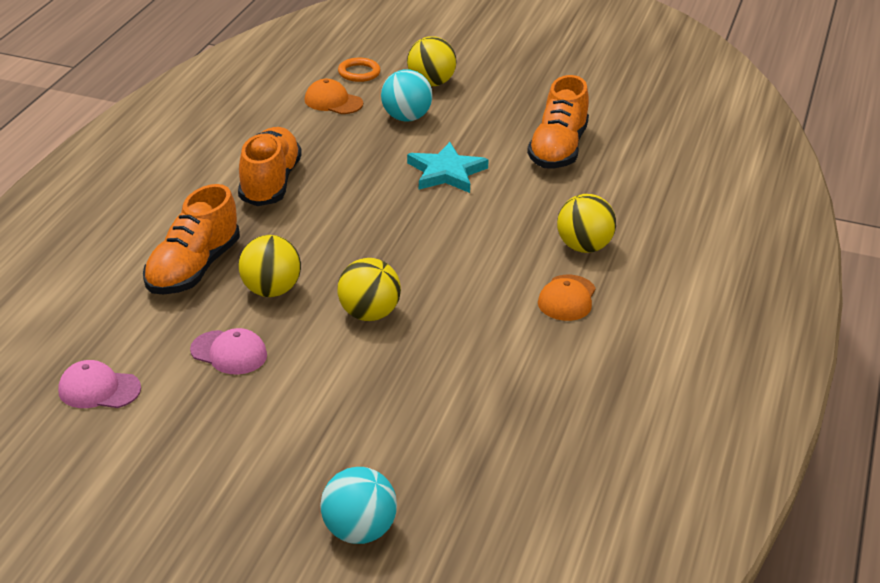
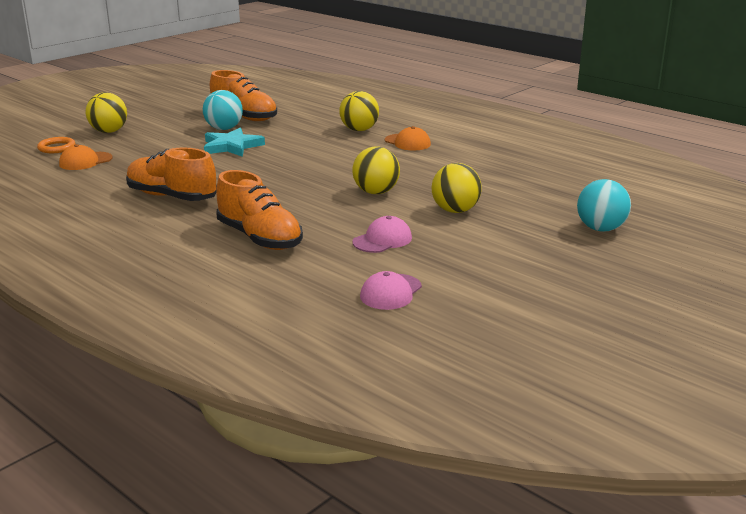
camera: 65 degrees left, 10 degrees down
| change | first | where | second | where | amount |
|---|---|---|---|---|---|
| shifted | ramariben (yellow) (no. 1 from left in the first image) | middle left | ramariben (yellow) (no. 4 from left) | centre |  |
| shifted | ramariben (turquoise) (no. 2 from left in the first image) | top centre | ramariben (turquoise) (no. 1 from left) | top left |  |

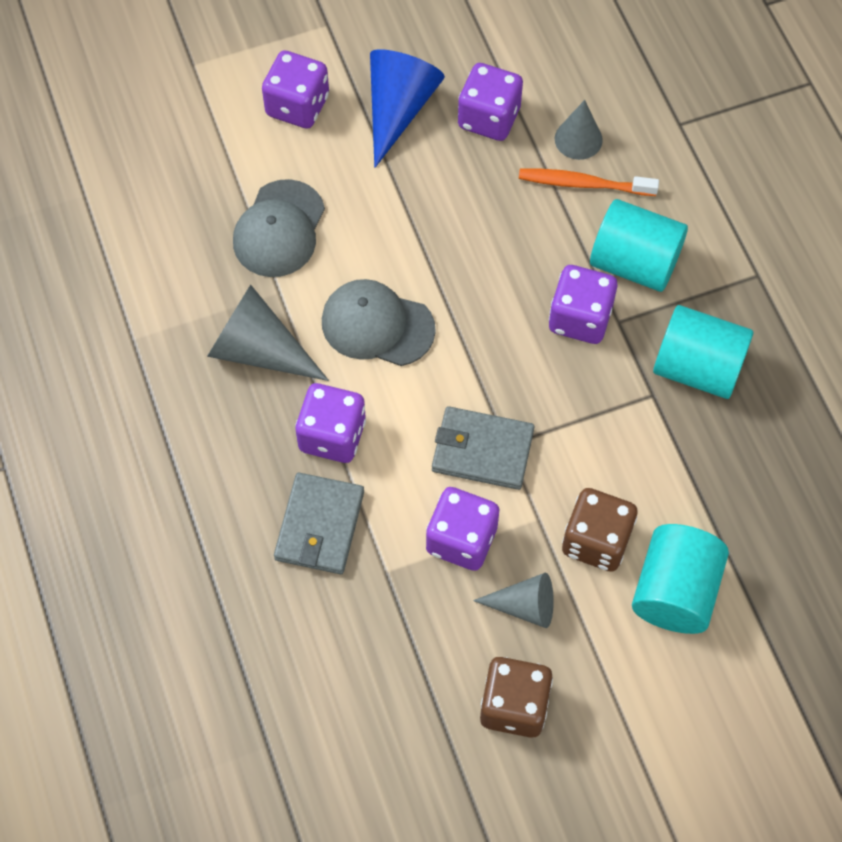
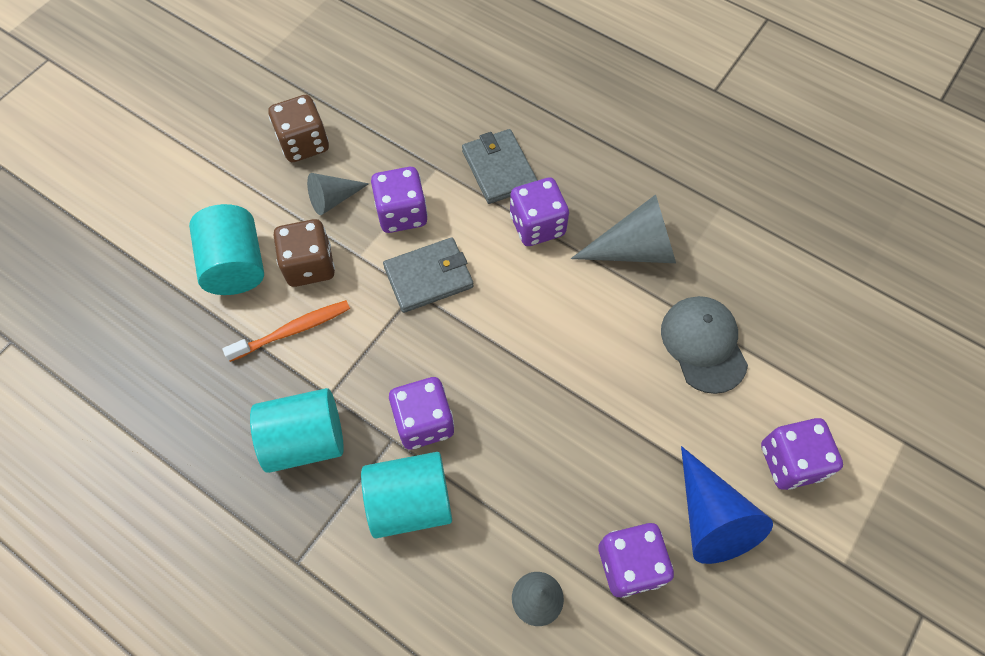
camera: 145 degrees right, 0 degrees up
| change | first | where | second | where | amount |
|---|---|---|---|---|---|
| gone | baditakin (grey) (no. 2 from left) | centre |  |  |  |
| shifted | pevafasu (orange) | top right |  | middle left |  |

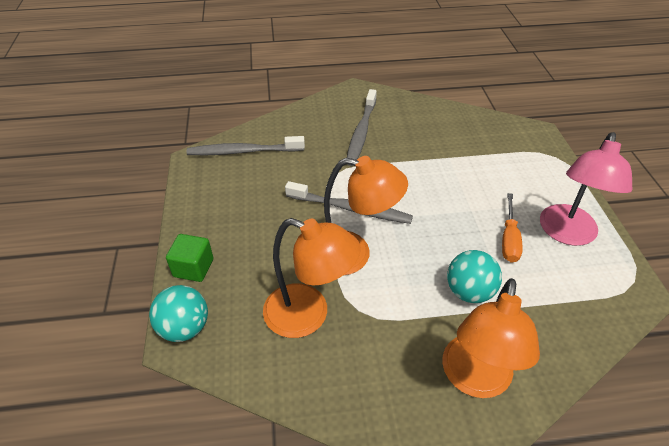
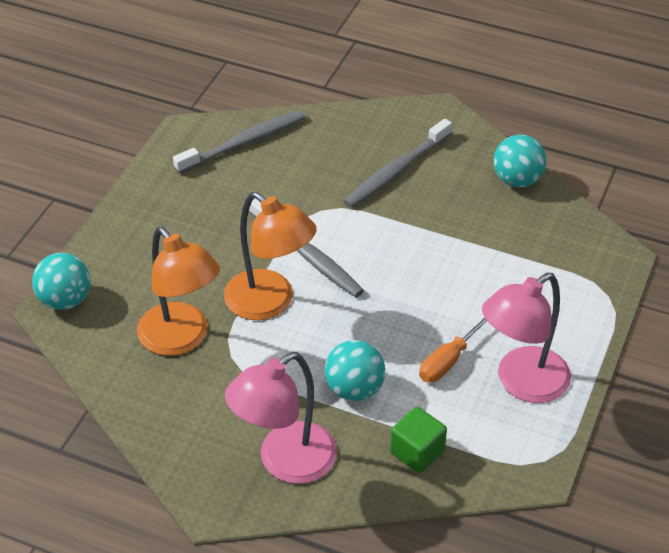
camera: 30 degrees right, 0 degrees up
| change | first | where | second | where | amount |
|---|---|---|---|---|---|
| shifted | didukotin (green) | middle left |  | bottom centre |  |
| rotated | pevafasu (grey) (no. 1 from left) | top centre |  | top centre | 120 degrees clockwise |
| repainted | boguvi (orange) (no. 3 from left) | bottom right | boguvi (pink) (no. 1 from left) | bottom centre |  |
| new |  |  | ramariben (turquoise) (no. 3 from left) | top right |  |

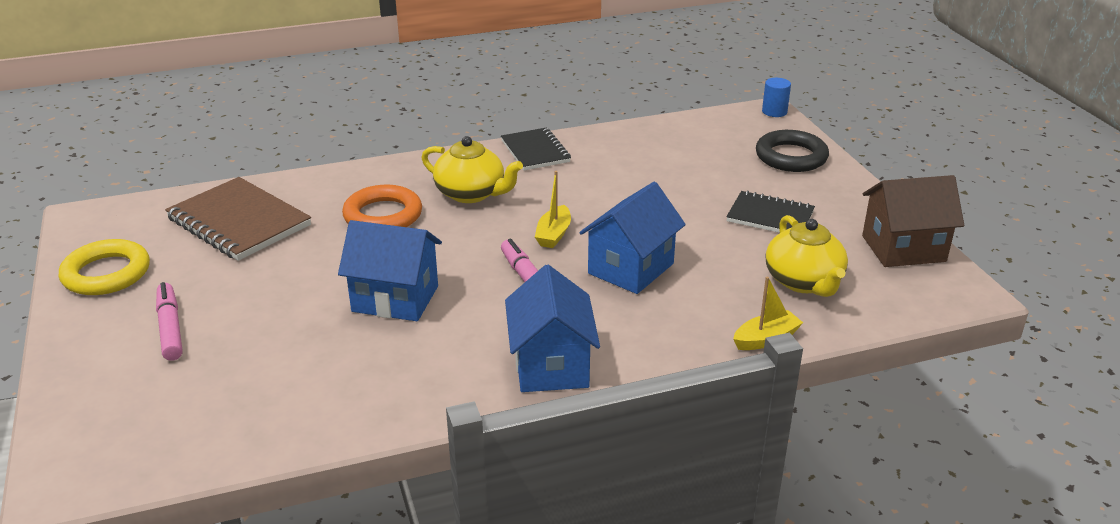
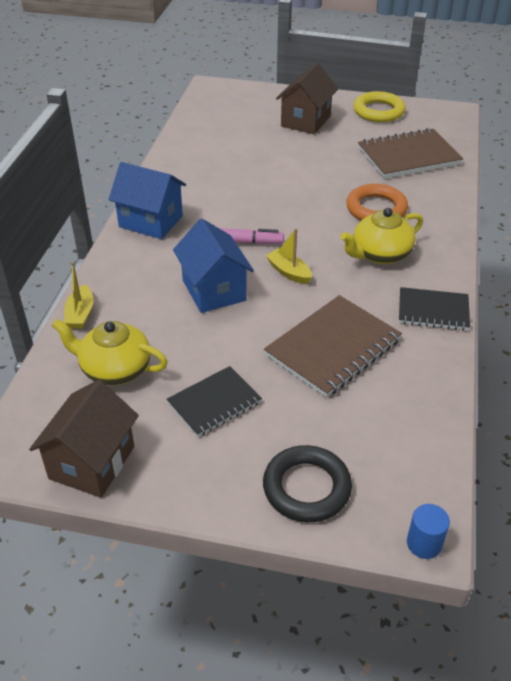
camera: 120 degrees right, 10 degrees up
| change | first | where | second | where | amount |
|---|---|---|---|---|---|
| swapped | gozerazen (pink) (no. 1 from left) | middle left | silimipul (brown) (no. 2 from left) | top centre |  |
| gone | silimipul (blue) (no. 1 from left) | centre |  |  |  |
| new |  |  | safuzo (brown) (no. 1 from left) | centre |  |

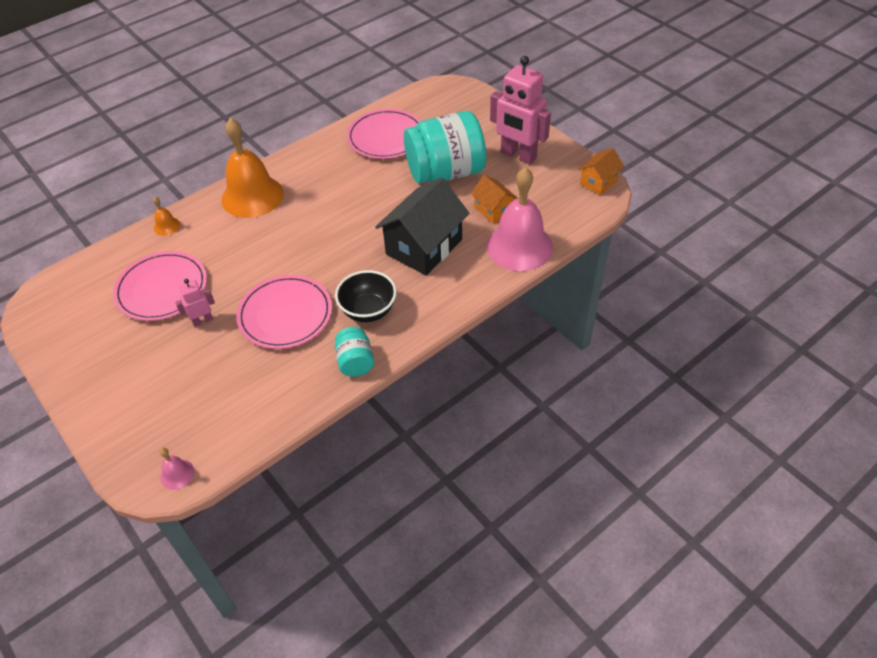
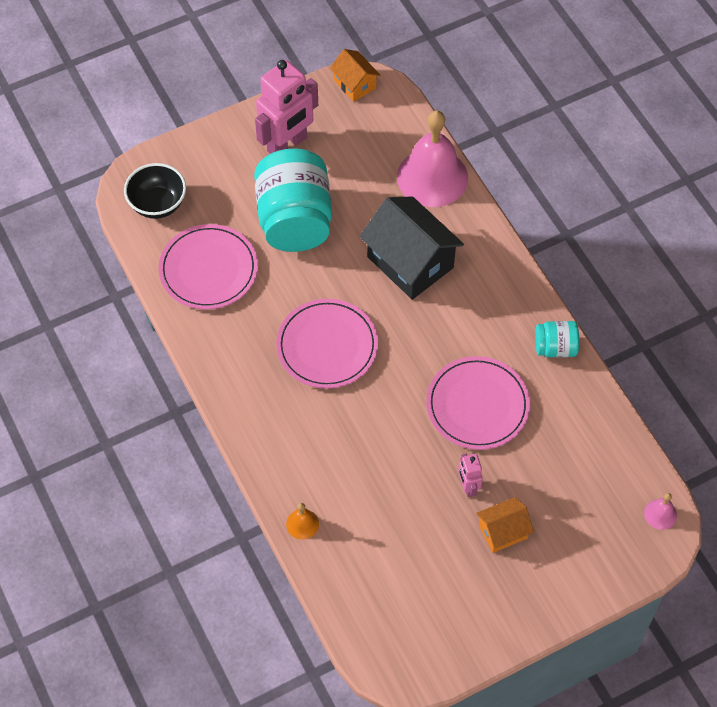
camera: 80 degrees left, 10 degrees up
| change | first | where | second | where | amount |
|---|---|---|---|---|---|
| shifted | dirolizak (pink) (no. 1 from left in the first image) | middle left | dirolizak (pink) (no. 2 from left) | centre |  |
| gone | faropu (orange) (no. 2 from left) | top left |  |  |  |
| shifted | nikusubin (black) | centre |  | top left |  |
| shifted | silimipul (orange) (no. 1 from left in the first image) | top centre | silimipul (orange) (no. 2 from left) | bottom right |  |

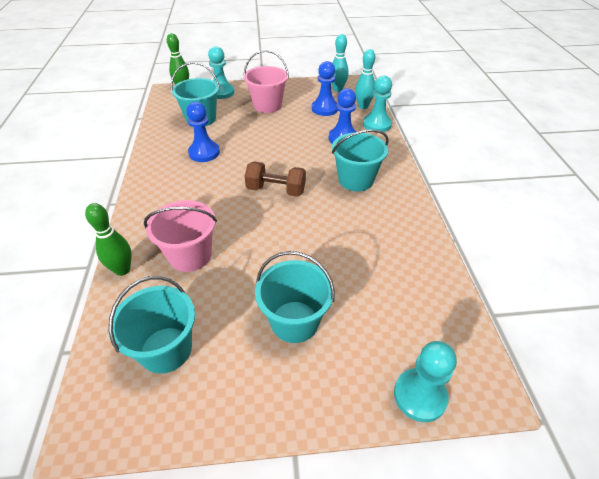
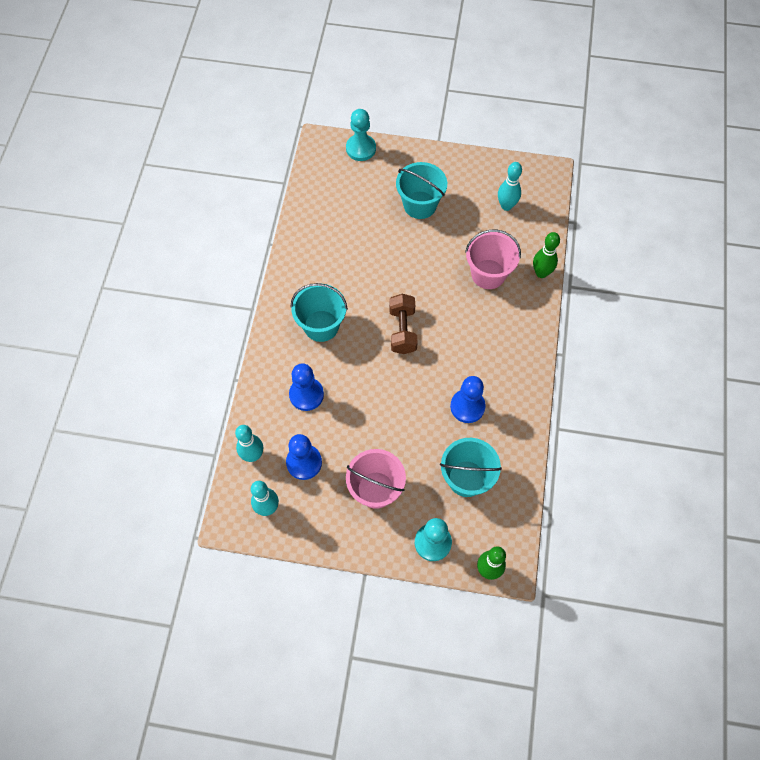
camera: 165 degrees left, 20 degrees up
| change | first | where | second | where | amount |
|---|---|---|---|---|---|
| swapped | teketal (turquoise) (no. 1 from left) | bottom left | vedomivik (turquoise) (no. 3 from left) | top right |  |
| rotated | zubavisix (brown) | centre |  | centre | 60 degrees clockwise |
| gone | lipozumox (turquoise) (no. 2 from left) | top centre |  |  |  |

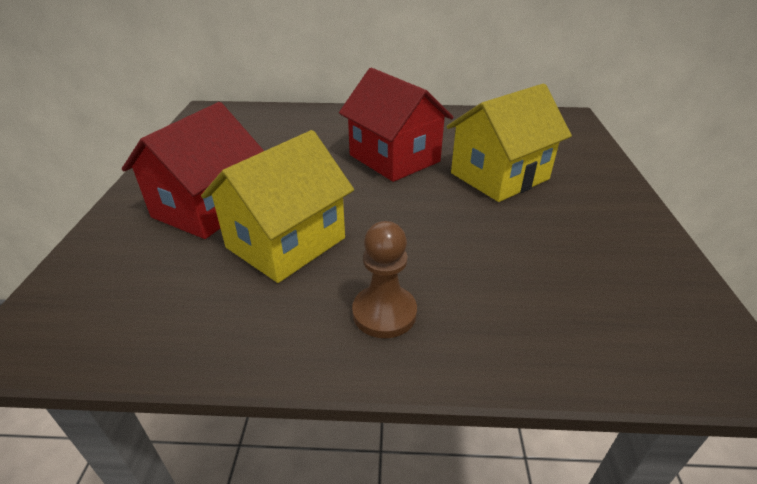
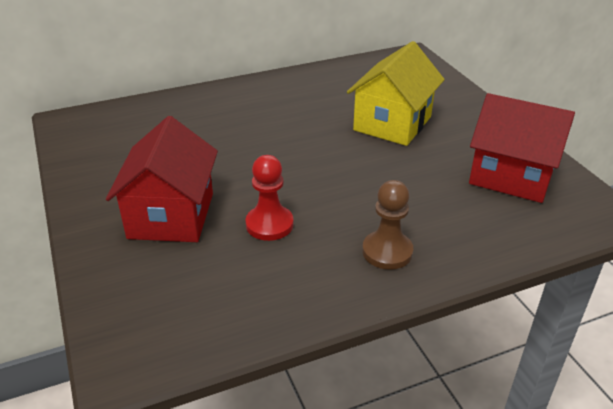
camera: 25 degrees left, 0 degrees up
| change | first | where | second | where | amount |
|---|---|---|---|---|---|
| swapped | silimipul (yellow) (no. 1 from left) | centre | lipozumox (red) | centre |  |
| shifted | silimipul (red) (no. 2 from left) | top centre |  | middle right |  |

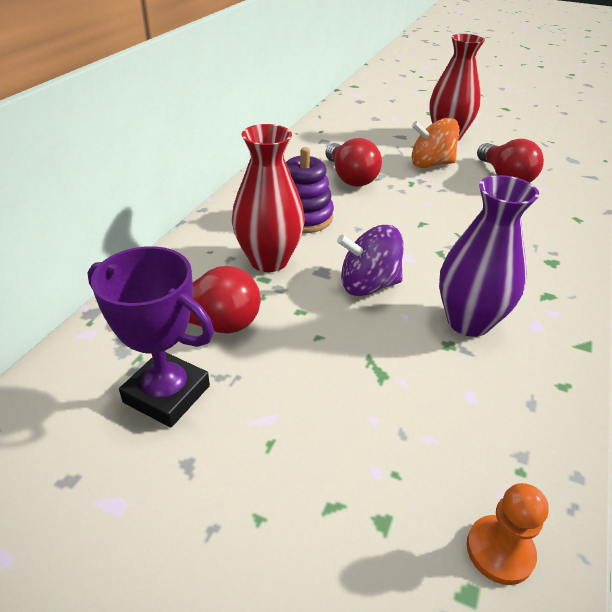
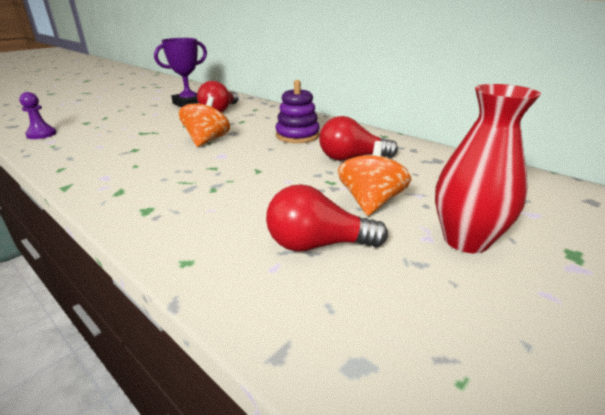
camera: 110 degrees right, 10 degrees down
| change | first | where | second | where | amount |
|---|---|---|---|---|---|
| gone | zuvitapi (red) (no. 1 from left) | top centre |  |  |  |
| repainted | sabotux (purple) | centre | sabotux (orange) (no. 1 from left) | top centre |  |
| gone | zuvitapi (purple) | middle right |  |  |  |
| repainted | lipozumox (orange) | bottom right | lipozumox (purple) | top left |  |

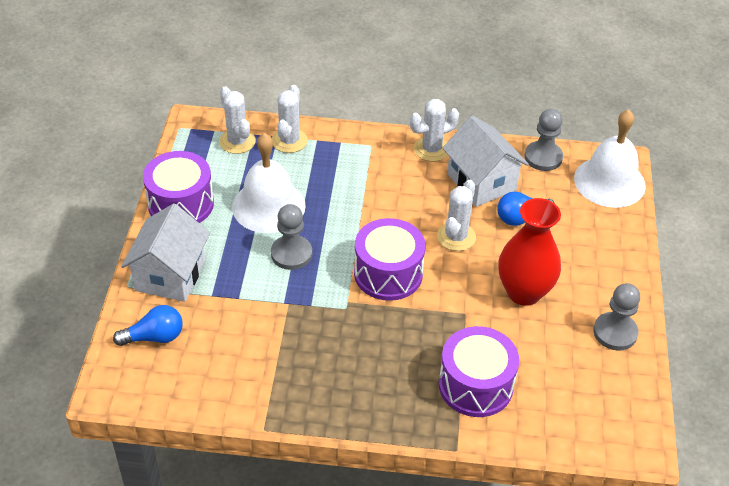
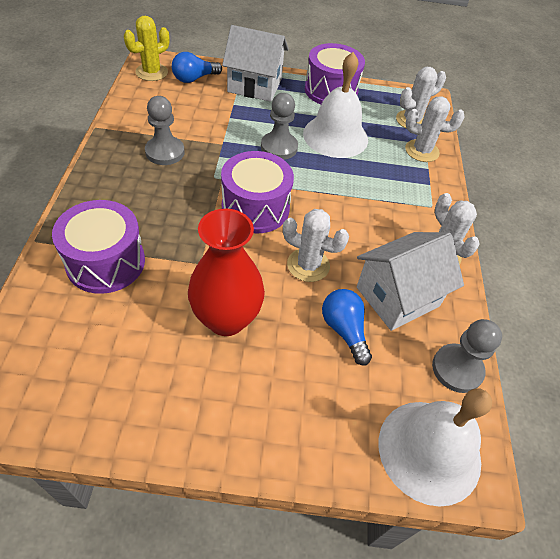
camera: 85 degrees right, 5 degrees up
| change | first | where | second | where | amount |
|---|---|---|---|---|---|
| rotated | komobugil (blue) (no. 1 from left) | bottom left |  | top centre | 75 degrees clockwise |
| shifted | lipozumox (grey) (no. 3 from left in the first image) | middle right | lipozumox (grey) (no. 1 from left) | top left |  |
| new |  |  | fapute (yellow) | top left |  |

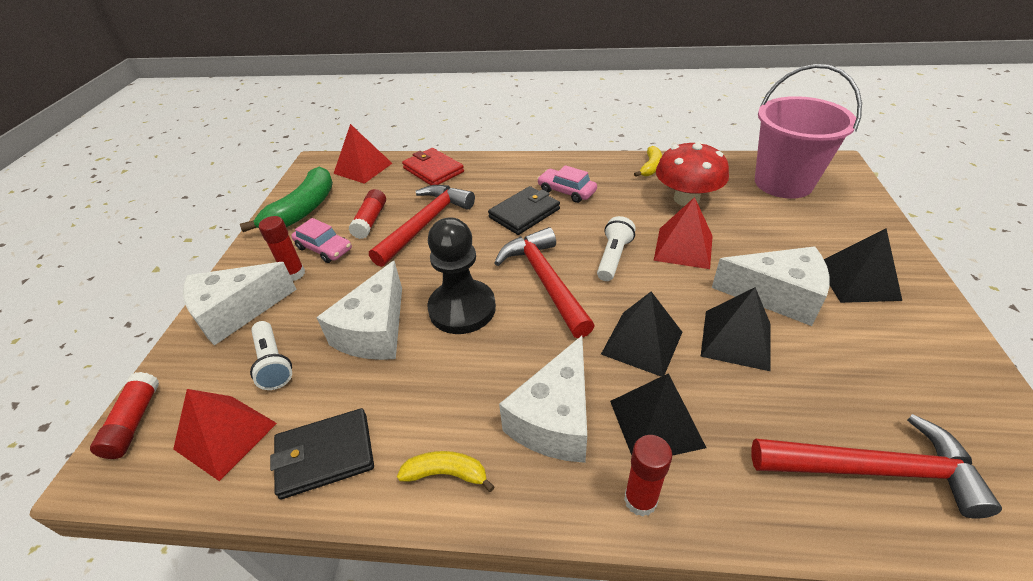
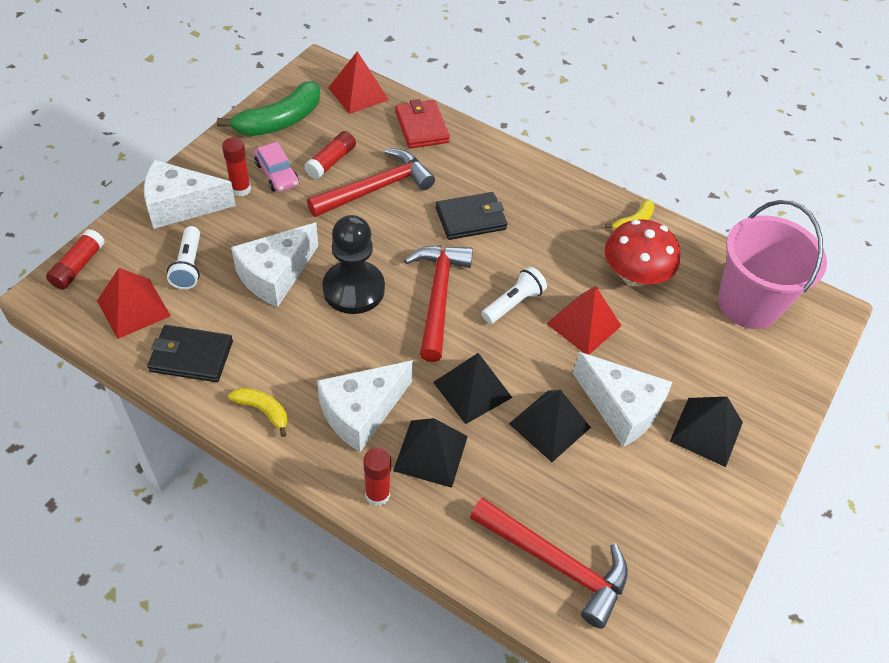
camera: 20 degrees right, 10 degrees up
| change | first | where | second | where | amount |
|---|---|---|---|---|---|
| gone | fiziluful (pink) (no. 2 from left) | top centre |  |  |  |

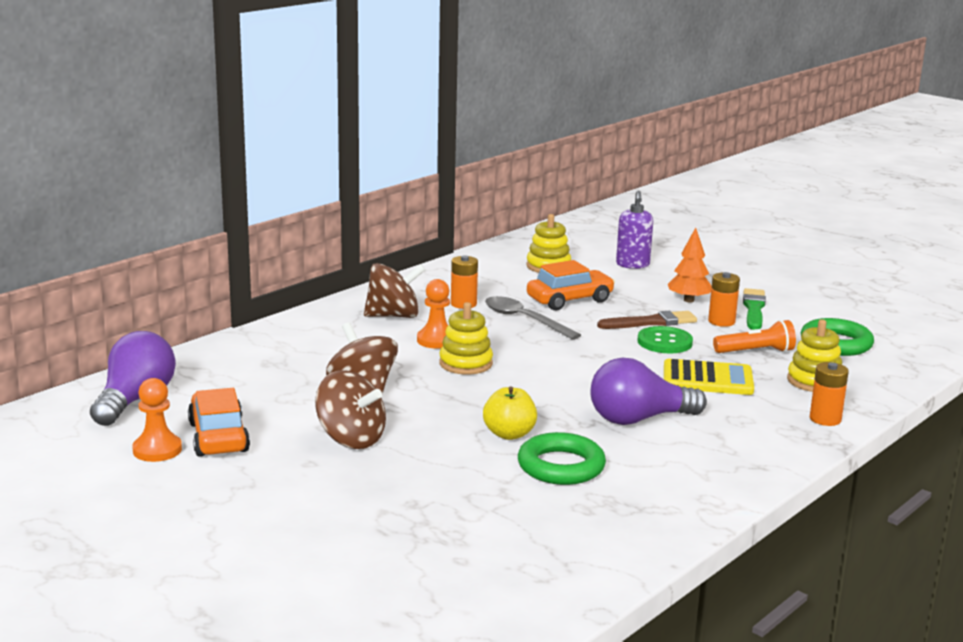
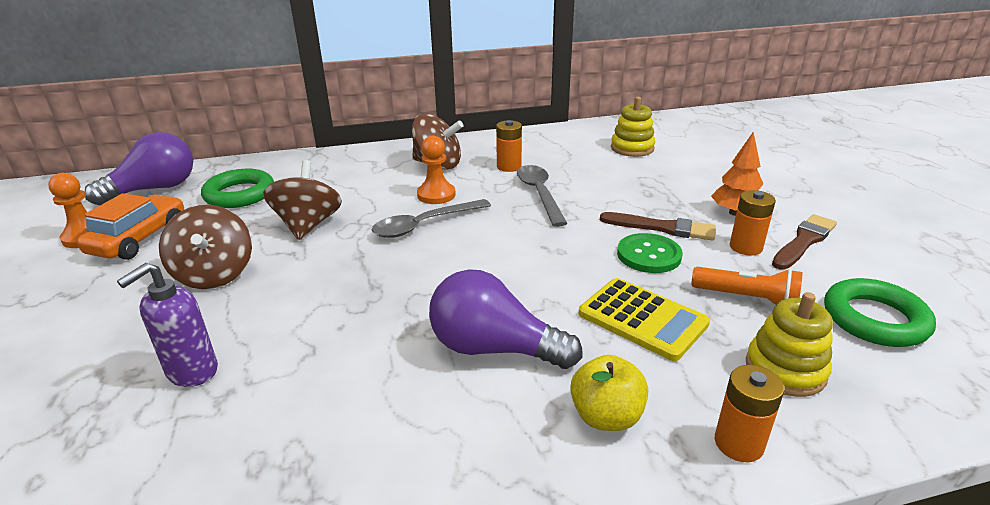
camera: 35 degrees right, 10 degrees up
| change | first | where | second | where | amount |
|---|---|---|---|---|---|
| swapped | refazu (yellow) (no. 1 from left) | centre | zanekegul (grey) (no. 1 from left) | centre |  |
| shifted | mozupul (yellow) | centre |  | bottom centre |  |
| shifted | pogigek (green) (no. 1 from left) | bottom centre |  | middle left |  |
| gone | fiziluful (orange) (no. 2 from left) | centre |  |  |  |
| shifted | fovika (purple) | centre |  | middle left |  |
| repainted | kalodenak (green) | middle right | kalodenak (brown) (no. 2 from left) | middle right |  |

